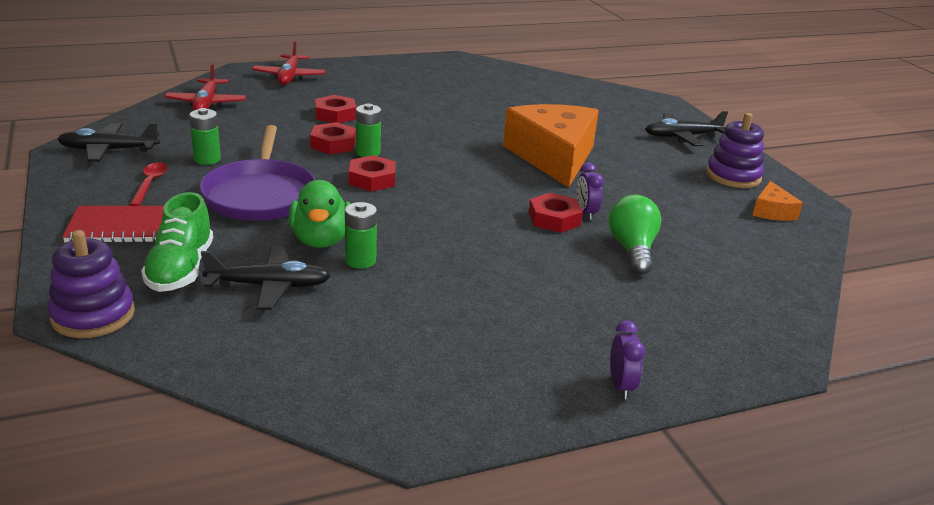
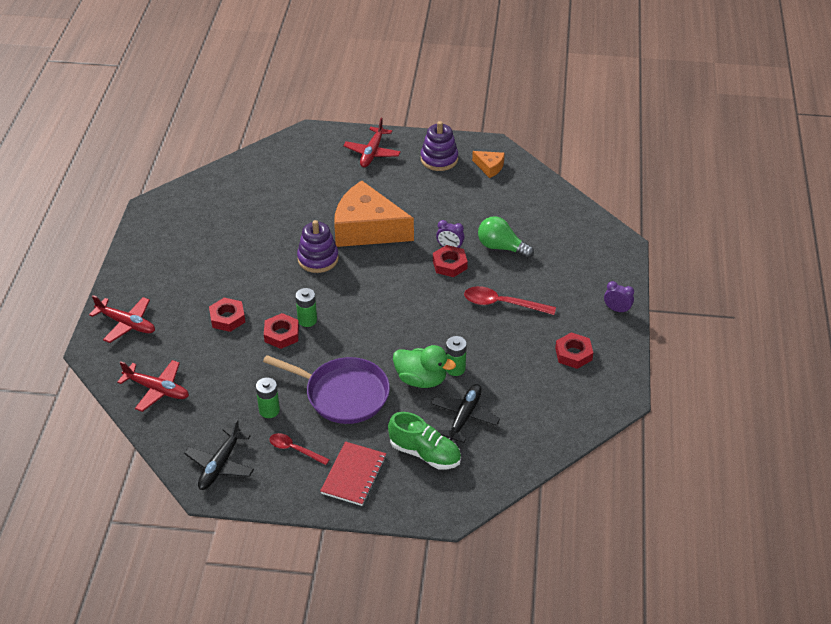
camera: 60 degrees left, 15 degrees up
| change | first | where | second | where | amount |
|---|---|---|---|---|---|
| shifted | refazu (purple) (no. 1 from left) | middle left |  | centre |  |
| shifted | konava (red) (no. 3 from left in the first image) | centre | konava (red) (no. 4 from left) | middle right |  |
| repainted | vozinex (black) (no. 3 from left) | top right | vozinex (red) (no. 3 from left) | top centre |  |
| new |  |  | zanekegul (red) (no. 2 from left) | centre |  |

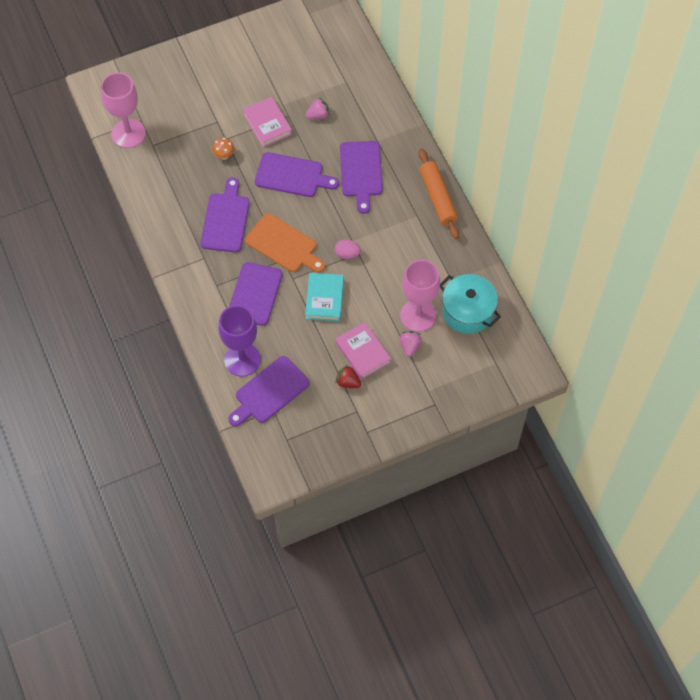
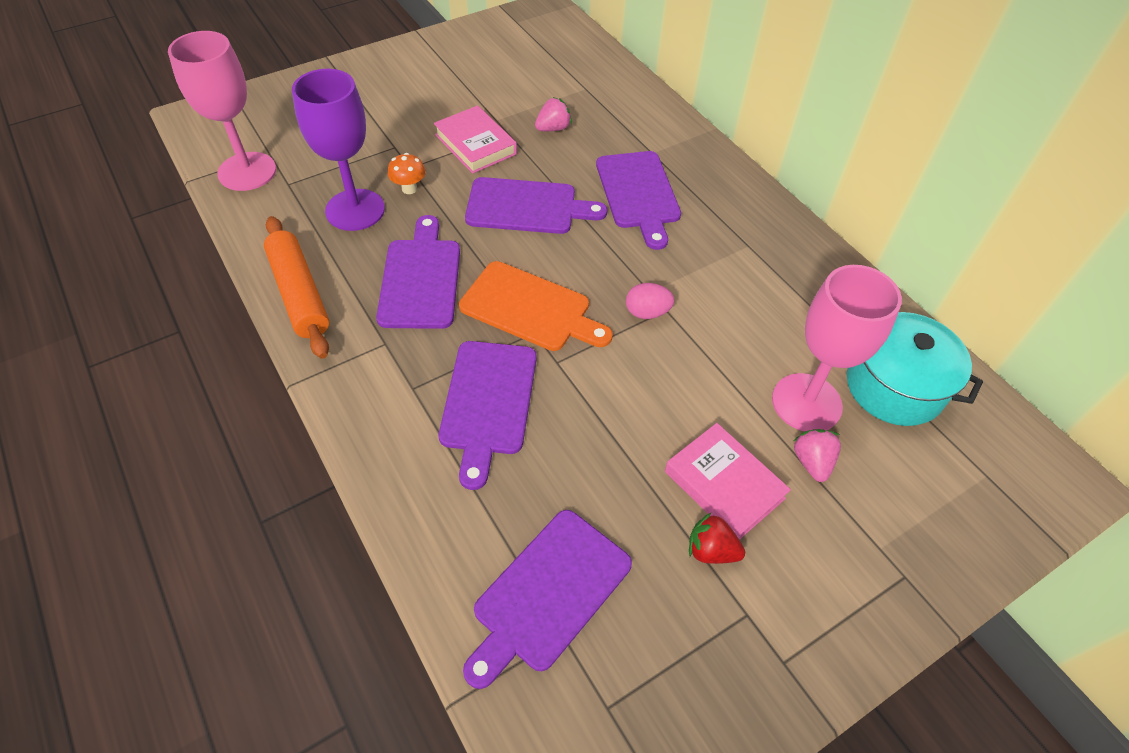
camera: 10 degrees left, 10 degrees down
| change | first | where | second | where | amount |
|---|---|---|---|---|---|
| shifted | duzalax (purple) | centre |  | top left |  |
| gone | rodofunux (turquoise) | centre |  |  |  |
| shifted | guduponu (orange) | top centre |  | middle left |  |

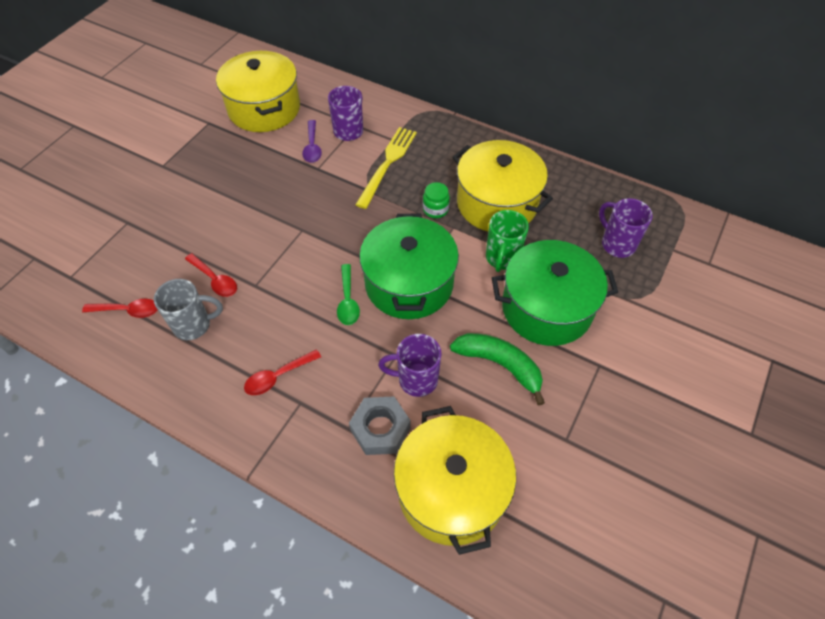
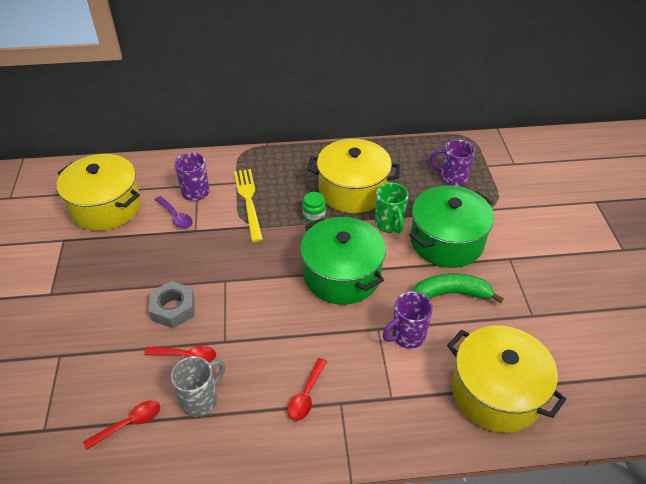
camera: 35 degrees left, 10 degrees down
| change | first | where | second | where | amount |
|---|---|---|---|---|---|
| gone | zanekegul (green) | centre |  |  |  |
| shifted | konava (grey) | bottom centre |  | middle left |  |

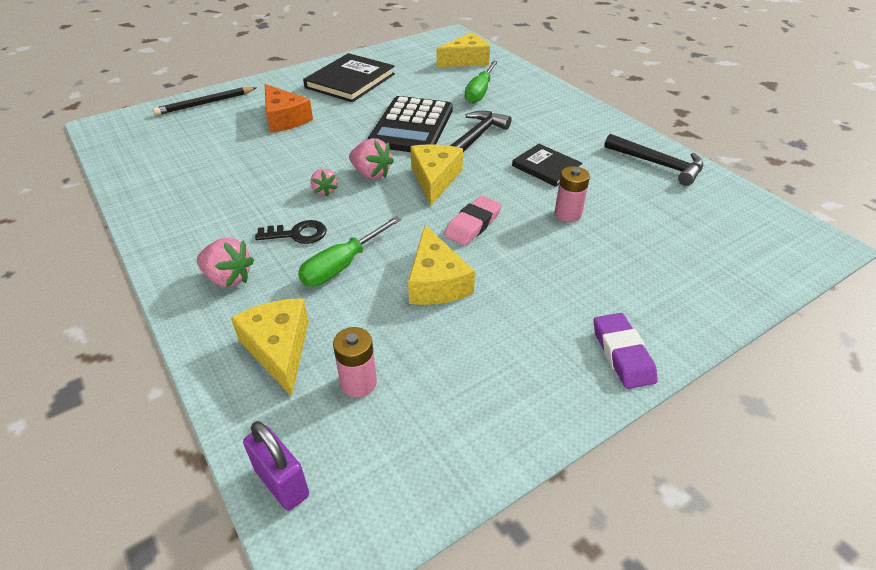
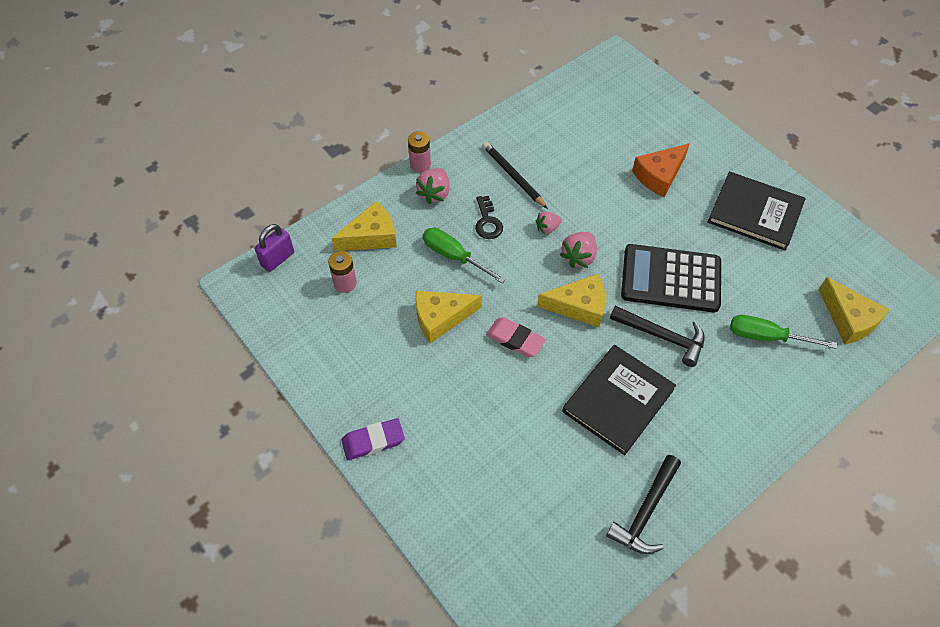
camera: 85 degrees right, 15 degrees up
| change | first | where | second | where | amount |
|---|---|---|---|---|---|
| shifted | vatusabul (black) | top left |  | top centre |  |
| scaled | rodofunux (black) (no. 2 from left in the first image) | top centre | rodofunux (black) (no. 1 from left) | centre | x1.66 |
| shifted | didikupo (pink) (no. 2 from left) | centre |  | top centre |  |

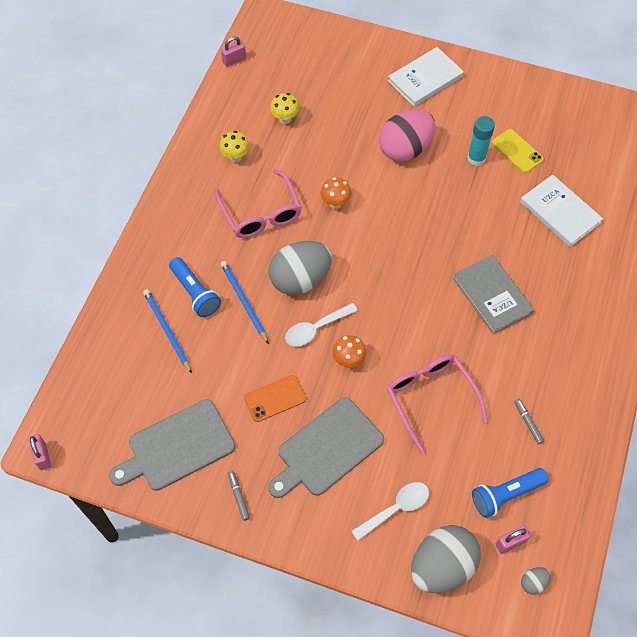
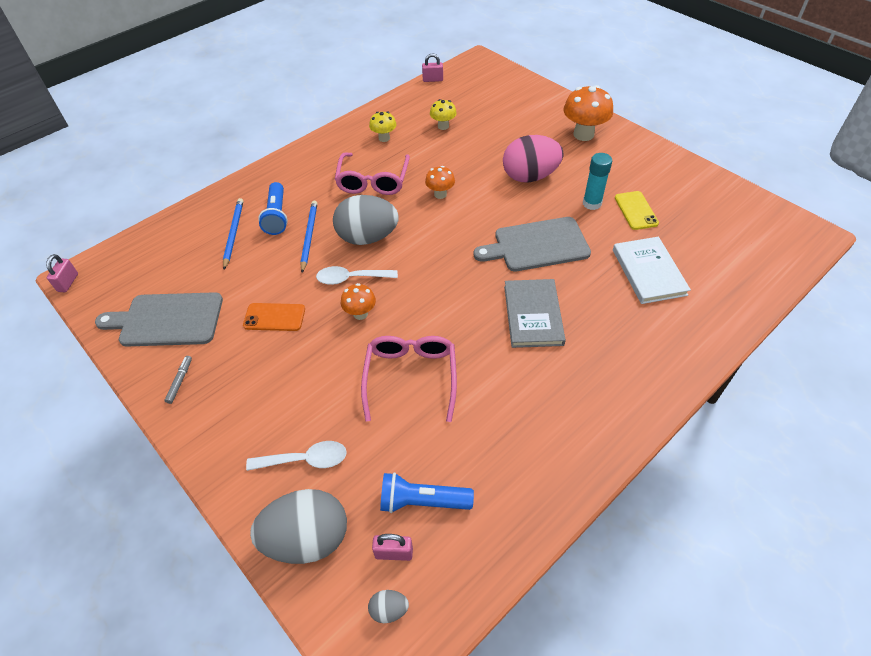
camera: 30 degrees right, 10 degrees down
| change | first | where | second | where | amount |
|---|---|---|---|---|---|
| shifted | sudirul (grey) (no. 2 from left) | bottom centre |  | centre |  |
| swapped | rodofunux (white) (no. 1 from left) | top right | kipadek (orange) (no. 3 from left) | top right |  |
| gone | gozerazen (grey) (no. 2 from left) | middle right |  |  |  |

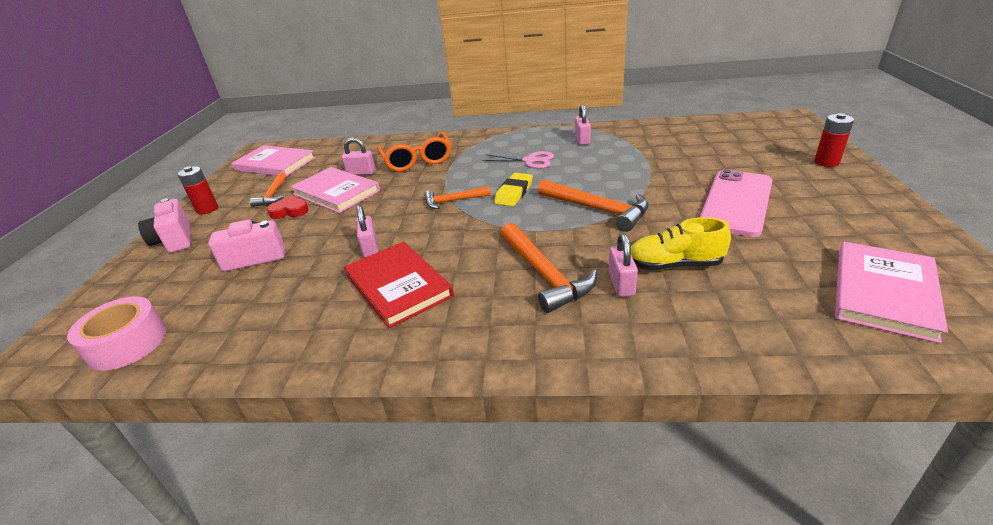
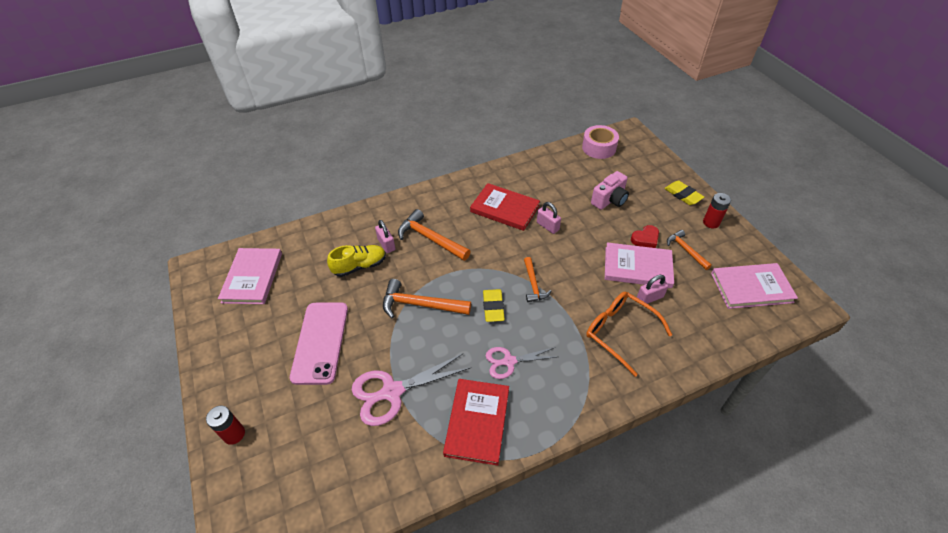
camera: 150 degrees right, 15 degrees up
| change | first | where | second | where | amount |
|---|---|---|---|---|---|
| swapped | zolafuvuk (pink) (no. 1 from left) | middle left | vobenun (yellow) (no. 2 from left) | middle right |  |
| rotated | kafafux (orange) (no. 2 from left in the first image) | centre | kafafux (orange) (no. 3 from left) | centre | 120 degrees clockwise |
| swapped | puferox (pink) (no. 3 from left) | top centre | rodofunux (red) (no. 1 from left) | bottom centre |  |
| new |  |  | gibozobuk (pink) (no. 1 from left) | bottom centre |  |

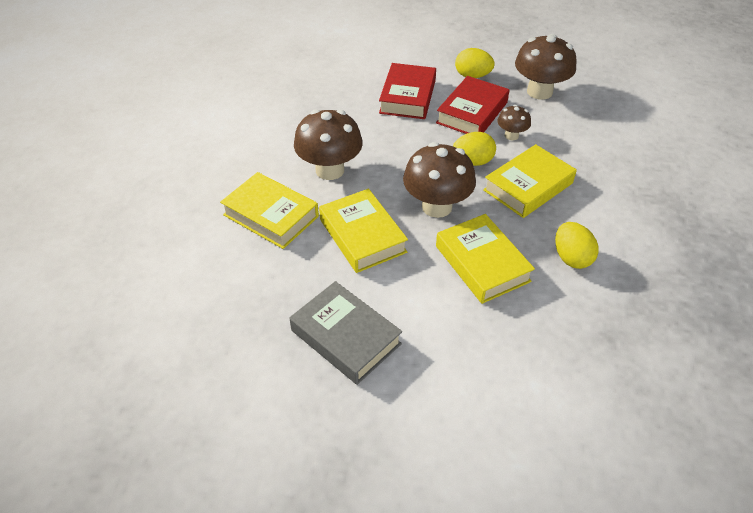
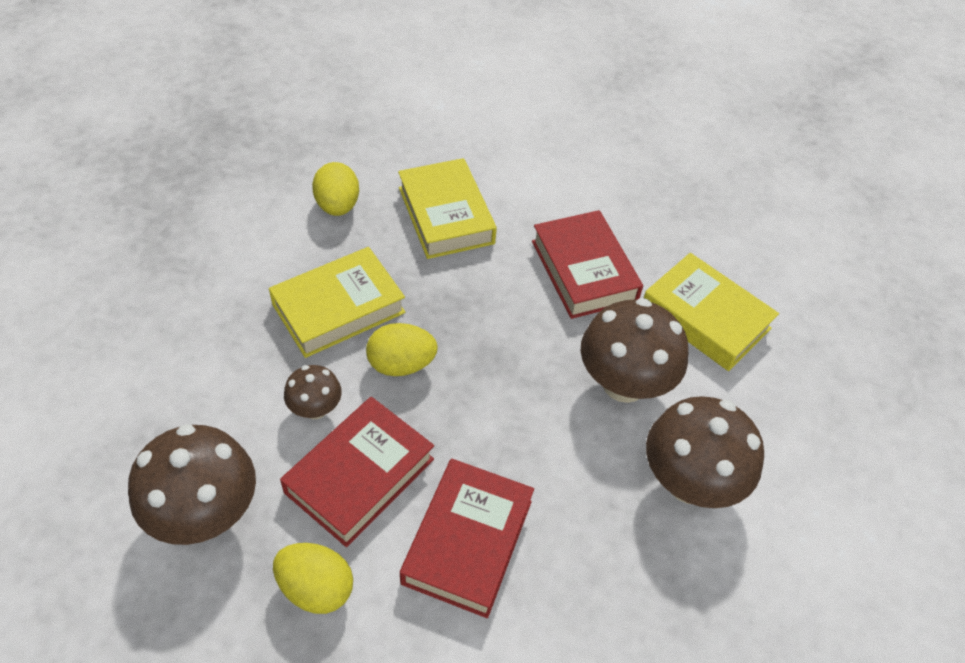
camera: 175 degrees left, 5 degrees up
| change | first | where | second | where | amount |
|---|---|---|---|---|---|
| gone | rodofunux (grey) | centre |  |  |  |
| repainted | rodofunux (yellow) (no. 2 from left) | centre | rodofunux (red) (no. 3 from left) | centre |  |
| shifted | kipadek (brown) (no. 2 from left in the first image) | centre | kipadek (brown) (no. 4 from left) | bottom right |  |

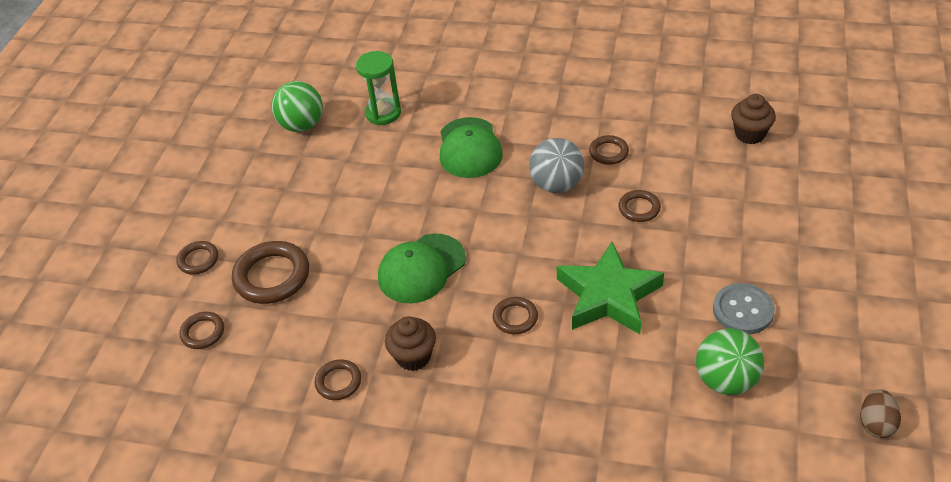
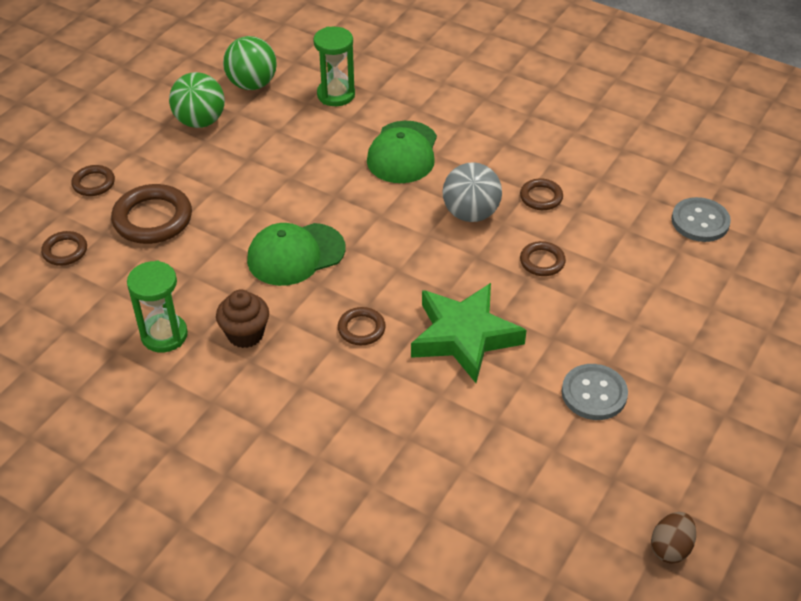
camera: 15 degrees right, 0 degrees up
| change | first | where | second | where | amount |
|---|---|---|---|---|---|
| swapped | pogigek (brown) (no. 4 from left) | bottom centre | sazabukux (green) (no. 1 from left) | middle left |  |
| shifted | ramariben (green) (no. 2 from left in the first image) | bottom right | ramariben (green) (no. 1 from left) | top left |  |
| swapped | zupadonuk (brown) (no. 2 from left) | top right | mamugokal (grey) (no. 2 from left) | middle right |  |

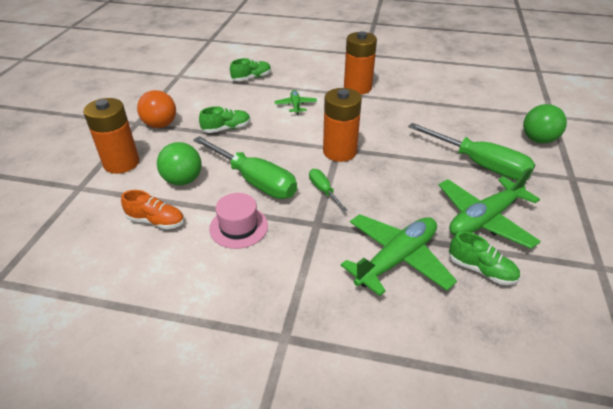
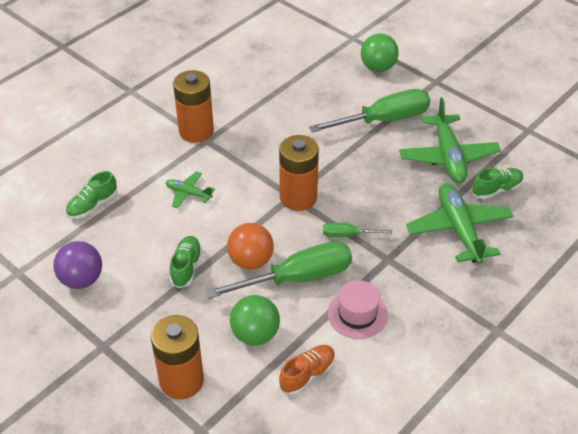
camera: 60 degrees left, 5 degrees up
| change | first | where | second | where | amount |
|---|---|---|---|---|---|
| shifted | ramariben (orange) | top left |  | centre |  |
| rotated | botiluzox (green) (no. 2 from left in the first image) | top centre | botiluzox (green) (no. 1 from left) | middle left | 135 degrees counterclockwise |
| new |  |  | ramariben (purple) | middle left |  |

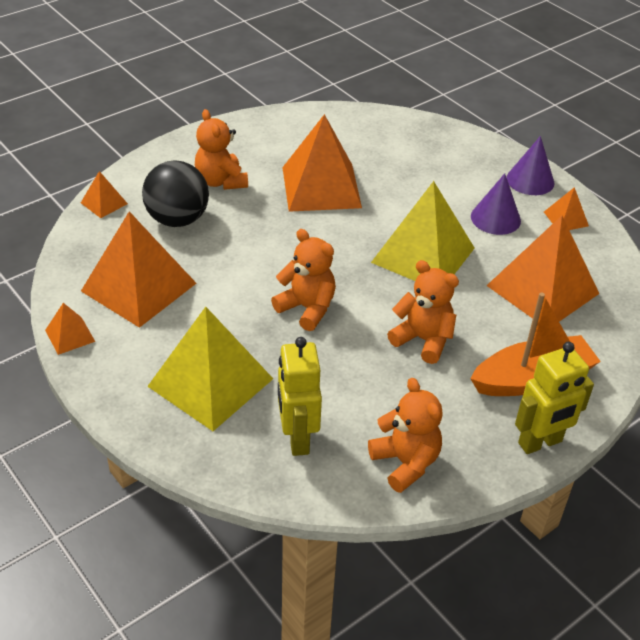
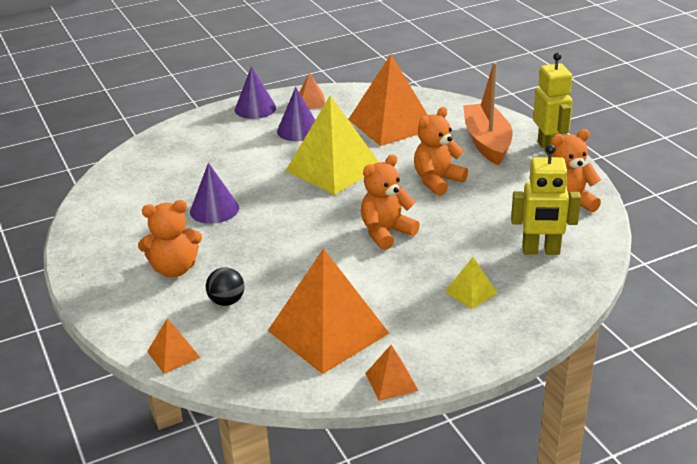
camera: 75 degrees left, 10 degrees down
| change | first | where | second | where | amount |
|---|---|---|---|---|---|
| scaled | ramariben (black) | top left |  | middle left | x0.54 |
| scaled | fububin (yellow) (no. 1 from left in the first image) | middle left | fububin (yellow) (no. 2 from left) | middle right | x0.45 |
| swapped | fububin (orange) (no. 4 from left) | top centre | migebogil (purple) (no. 1 from left) | middle left |  |

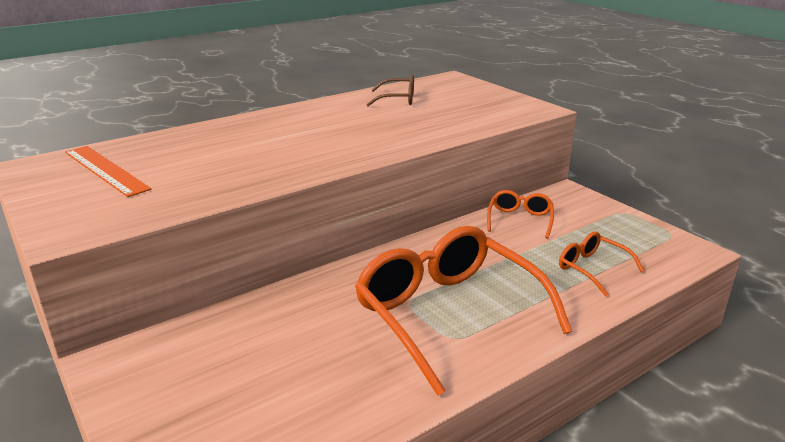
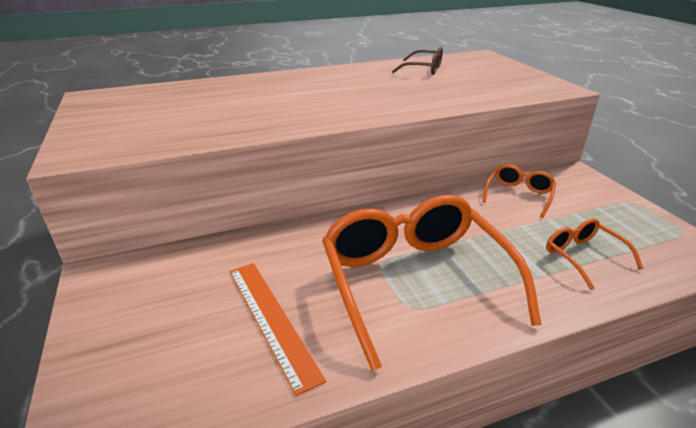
camera: 15 degrees right, 5 degrees up
| change | first | where | second | where | amount |
|---|---|---|---|---|---|
| shifted | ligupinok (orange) | middle left |  | bottom centre |  |

